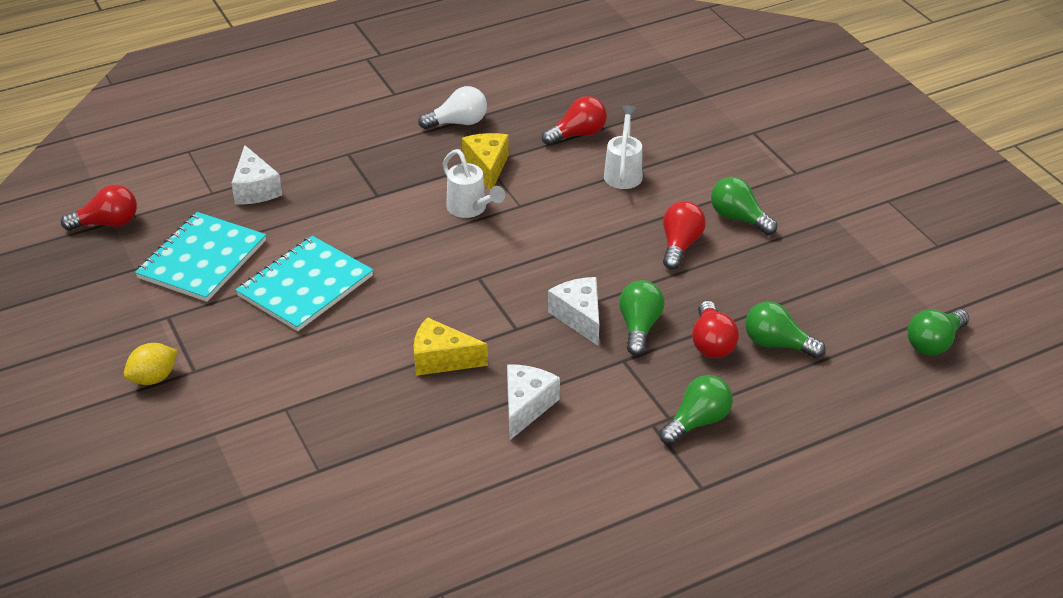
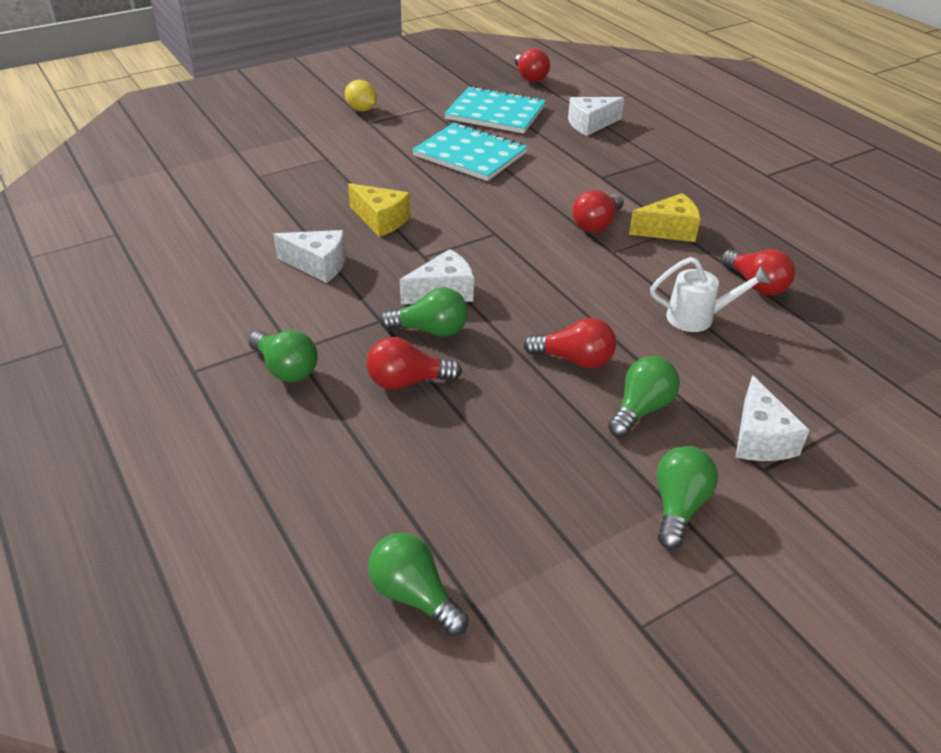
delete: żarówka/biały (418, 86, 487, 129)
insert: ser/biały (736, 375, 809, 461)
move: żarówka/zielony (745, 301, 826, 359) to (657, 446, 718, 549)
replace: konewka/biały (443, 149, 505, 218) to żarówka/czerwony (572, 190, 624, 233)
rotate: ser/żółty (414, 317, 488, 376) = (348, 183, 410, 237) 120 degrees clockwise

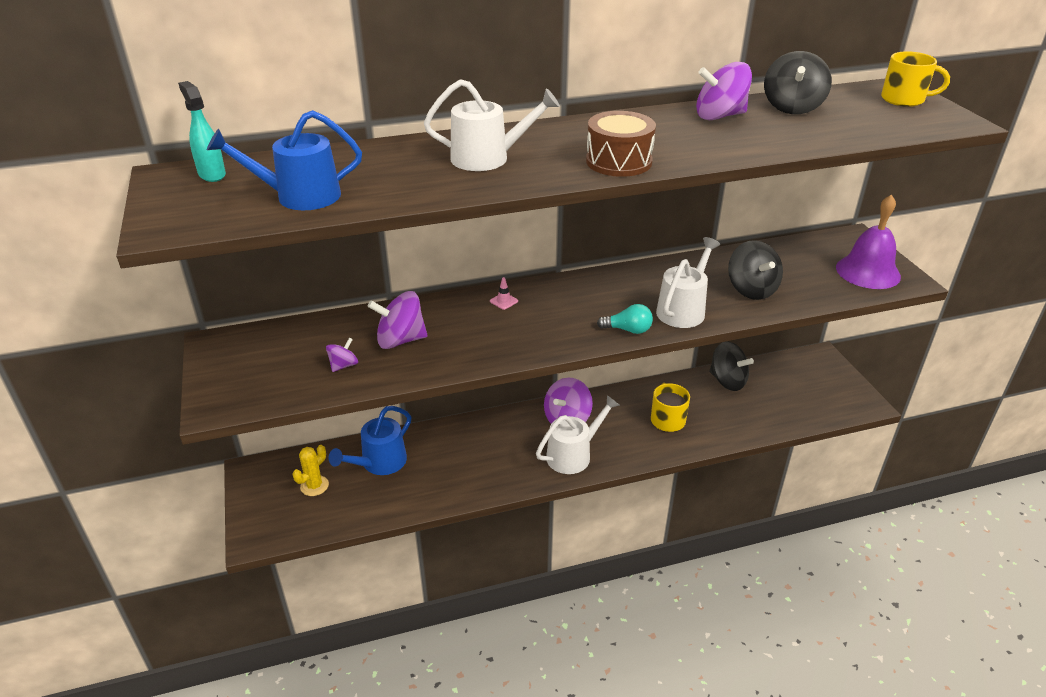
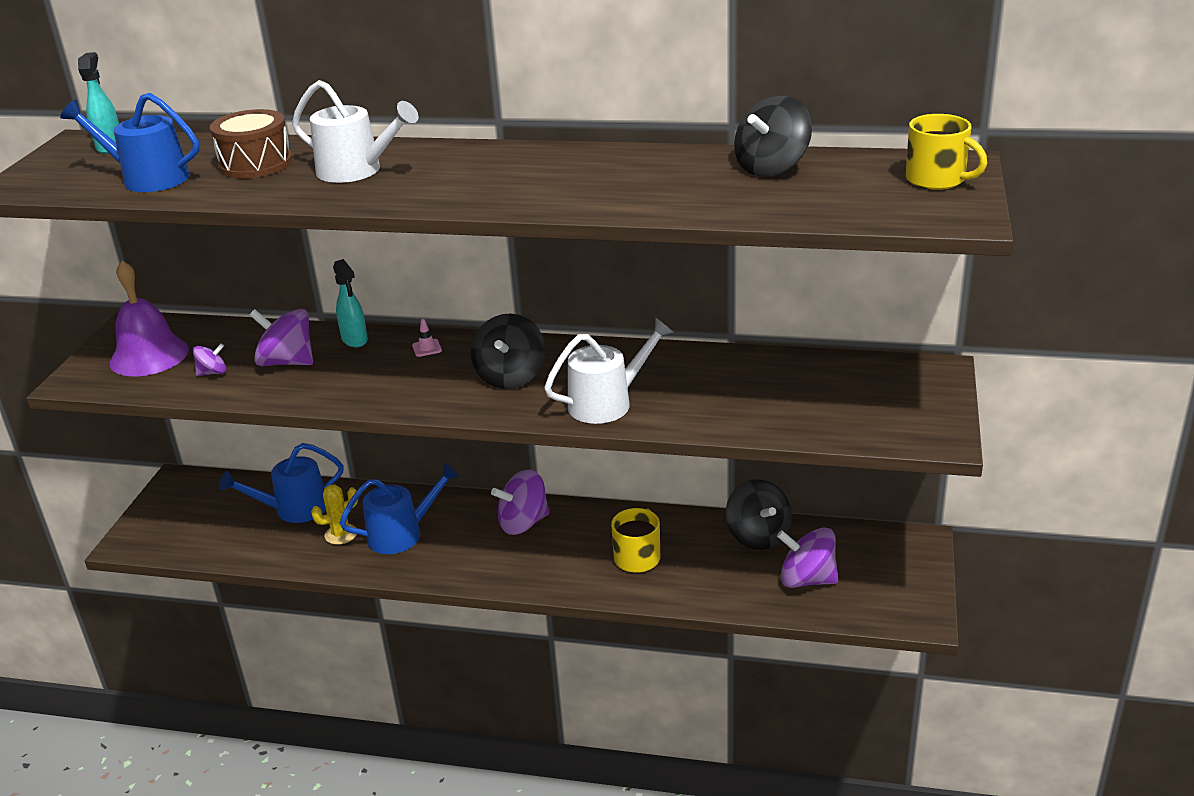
delete: konewka/biały (536, 395, 620, 474); żarówka/turkusowy (597, 304, 653, 334)
insert: spryskiwacz/turkusowy (333, 259, 368, 347); konewka/niebieski (340, 463, 460, 554)
move: kaktus/żółty (292, 445, 329, 496) to (311, 484, 358, 545); bęben/brązowy (586, 111, 656, 177) to (210, 109, 292, 178); bączek/fioletowy (696, 62, 752, 120) to (777, 527, 838, 588); bączek/czarny (728, 240, 783, 300) to (471, 313, 545, 389); dzwonek/fioletowy (836, 194, 901, 289) to (110, 260, 189, 376)

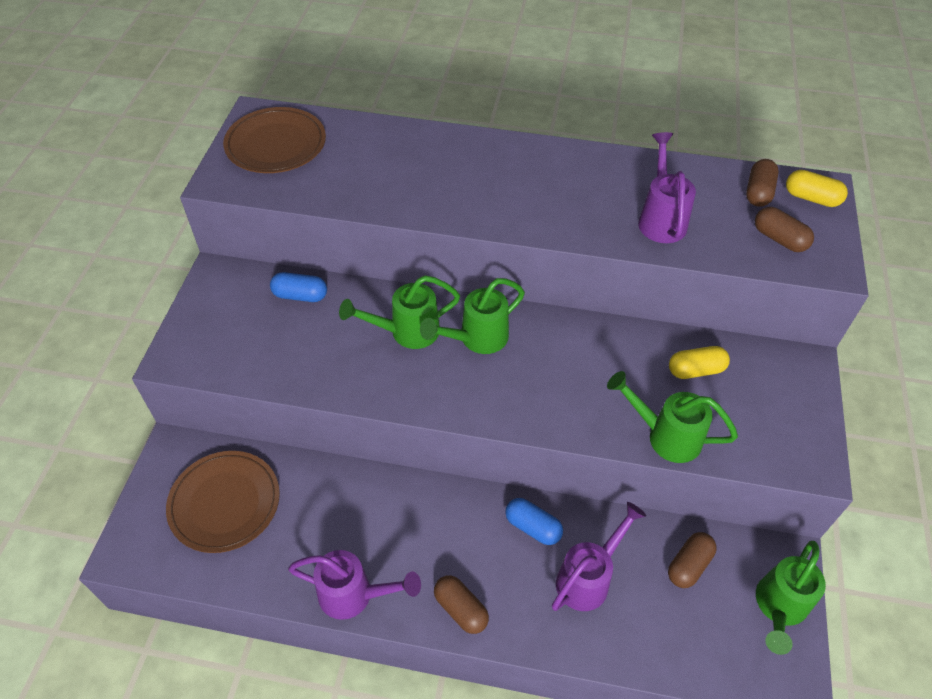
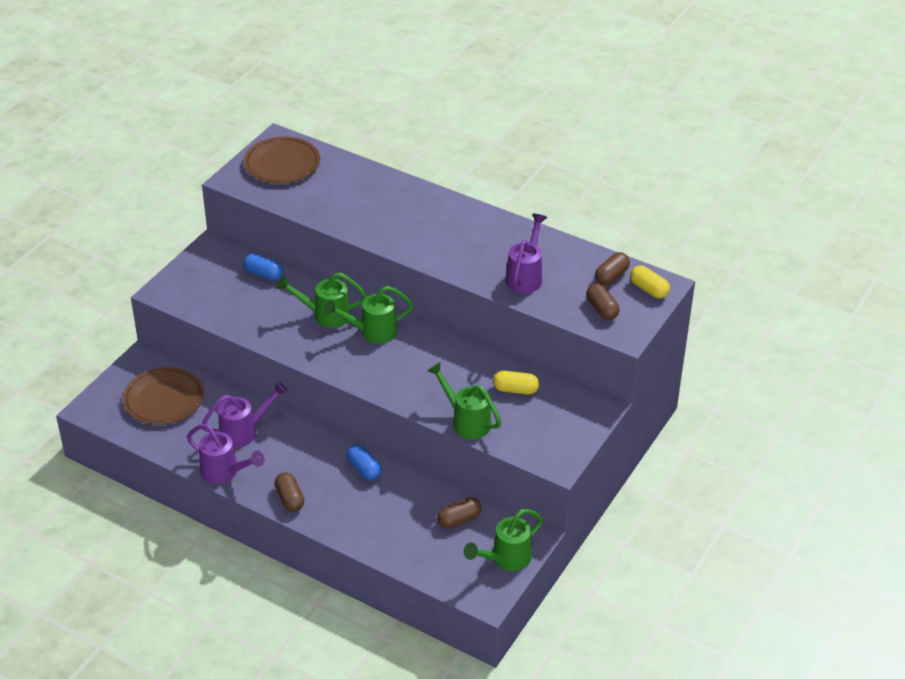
move: konewka/fioletowy (552, 502, 646, 611) to (202, 381, 288, 447)

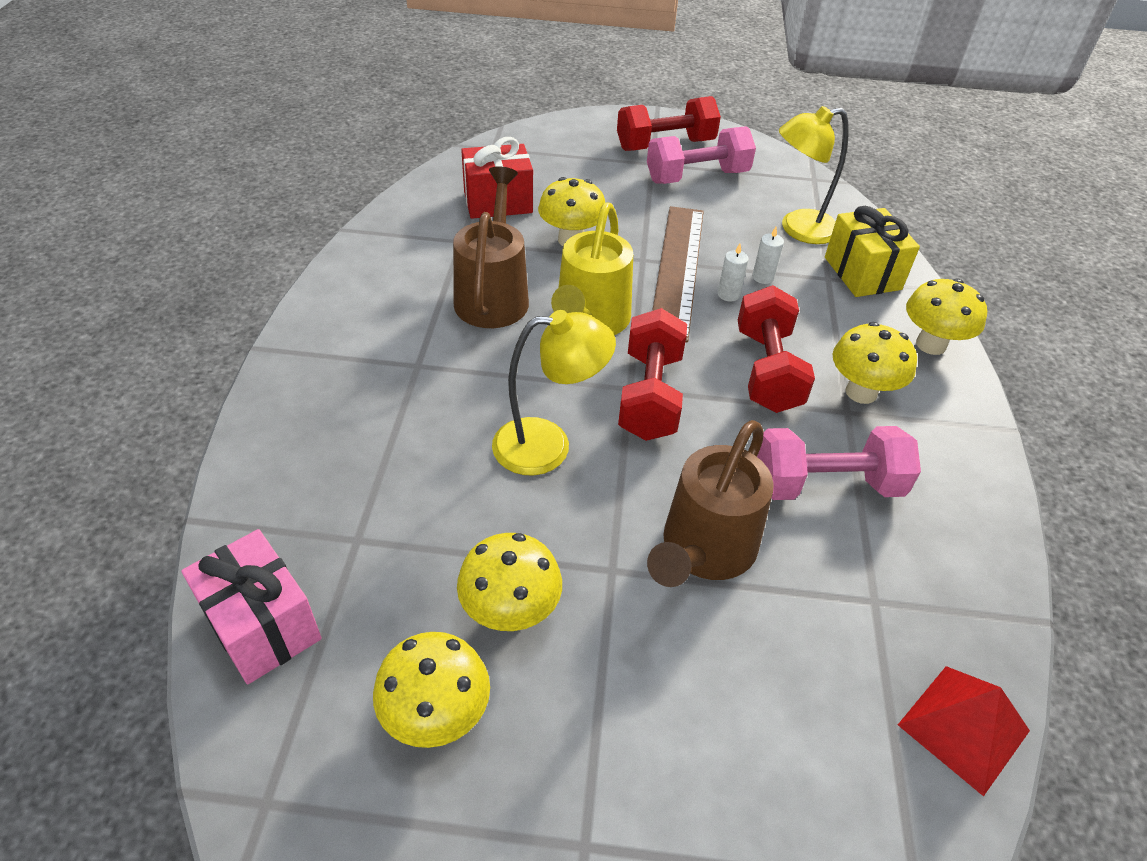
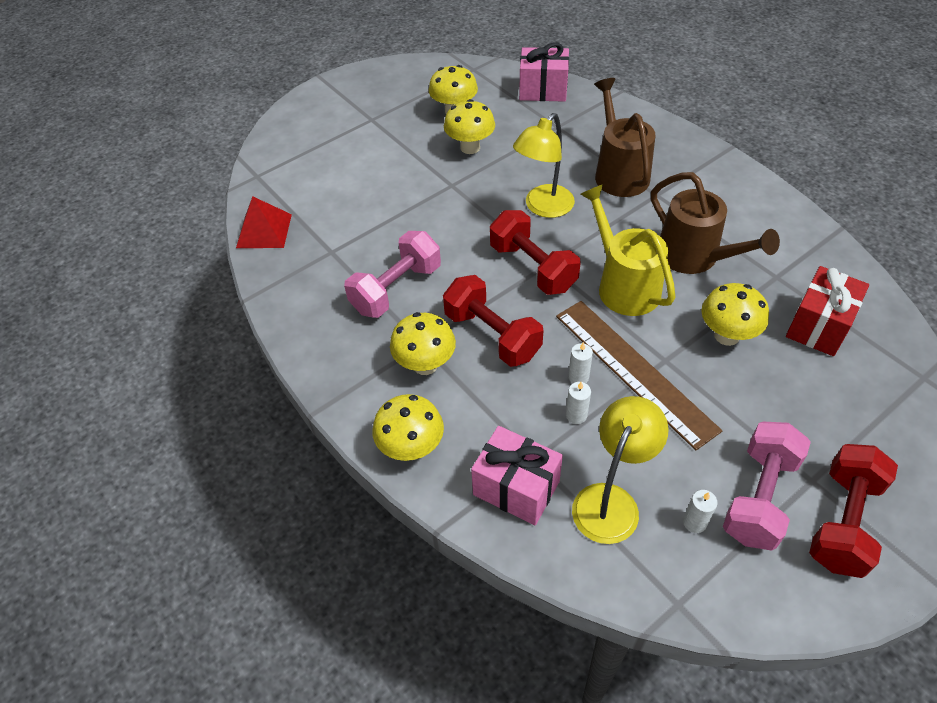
insert: świeca/biały (683, 490, 718, 533)
move: konewka/brązowy (647, 420, 774, 587) to (594, 78, 655, 197)
recolor: prezent/żółty (825, 206, 920, 297) to prezent/różowy (471, 426, 563, 525)

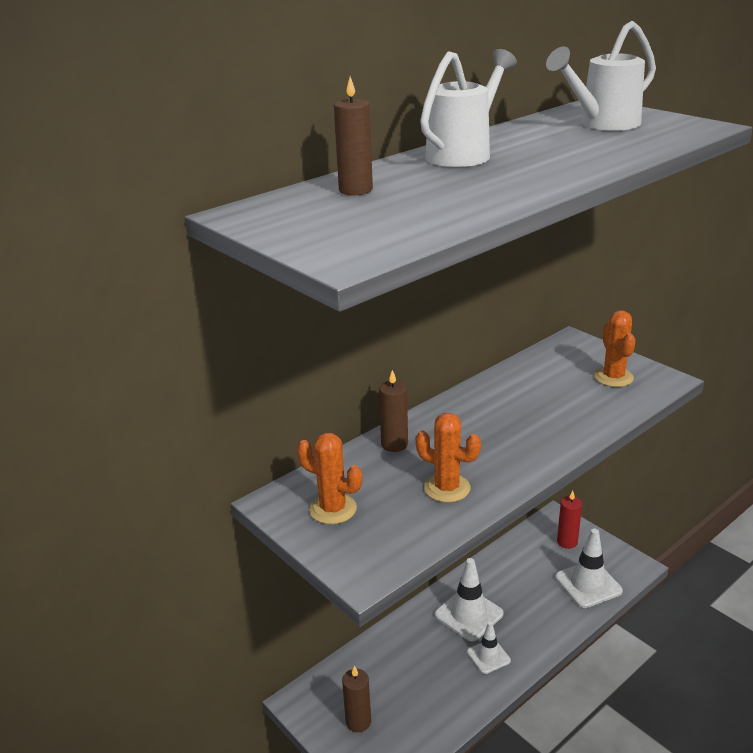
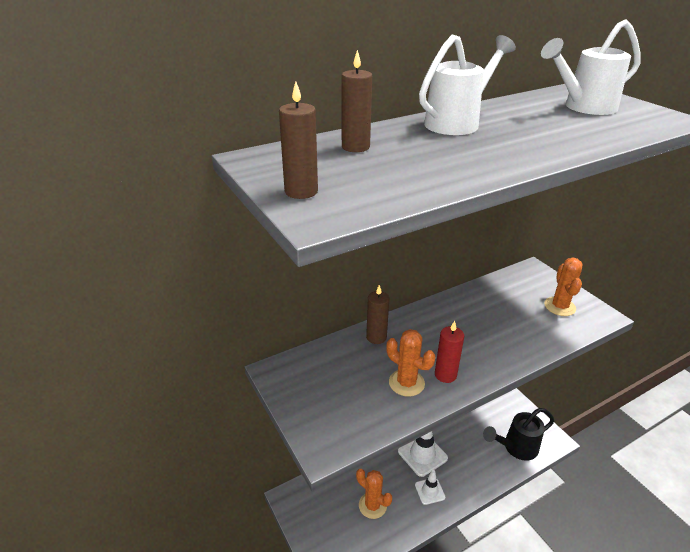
move: kaktus/pomarańczowy (297, 433, 362, 524) to (356, 469, 392, 519); świeca/brązowy (342, 665, 371, 732) to (279, 81, 318, 199); świeca/czerwony (557, 491, 582, 549) to (435, 321, 464, 383)
replace: pachołek/biały (555, 529, 623, 608) to konewka/czarny (483, 408, 554, 461)

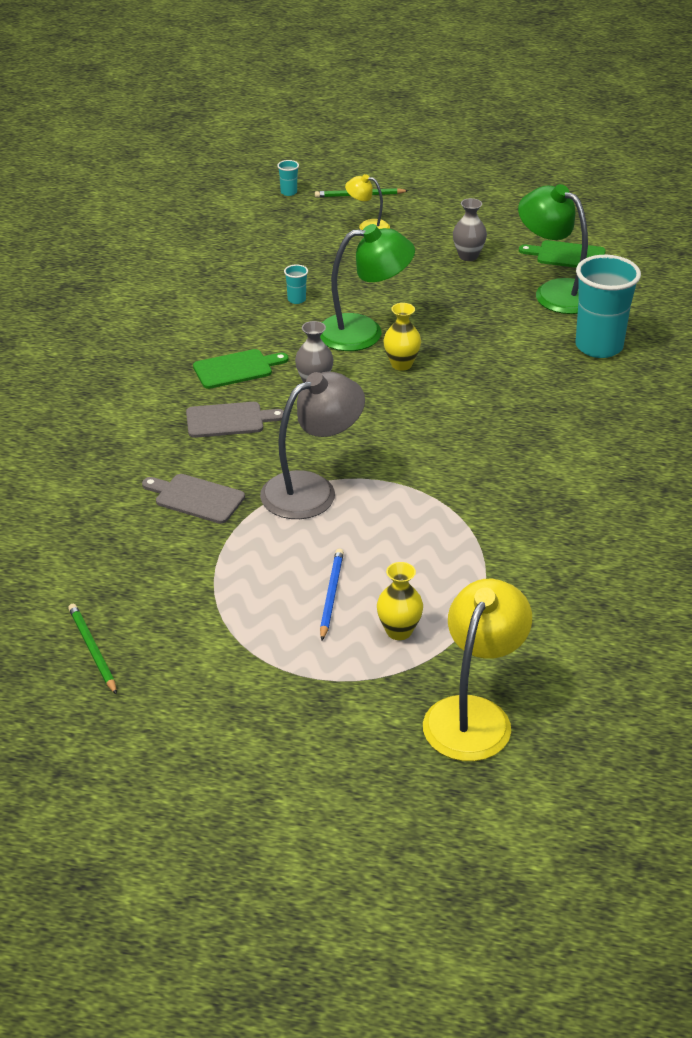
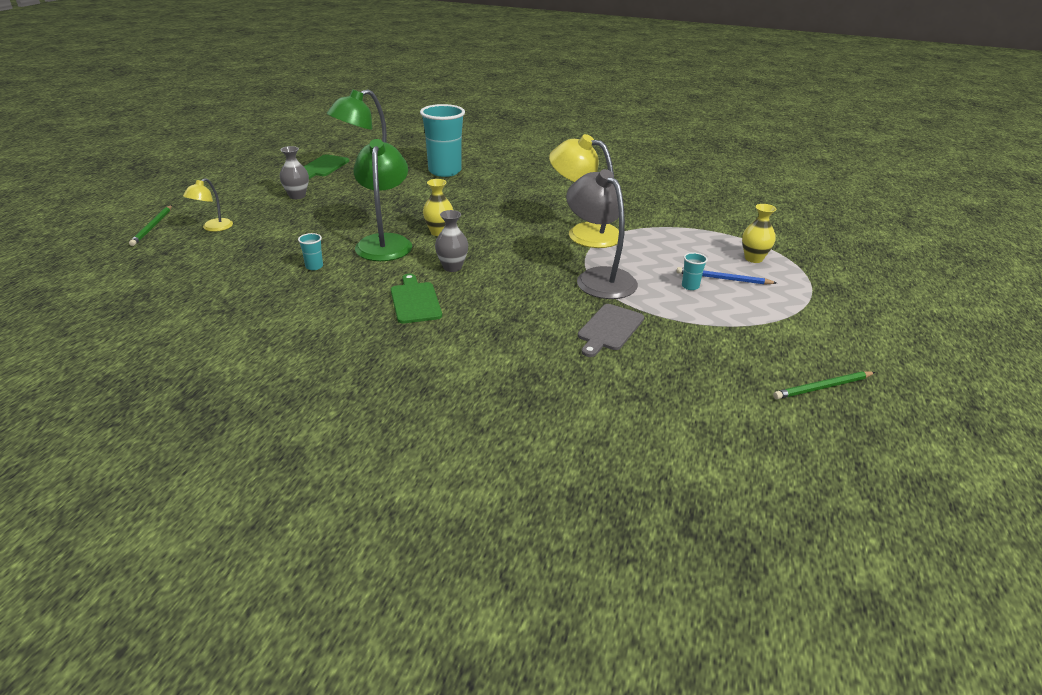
delete: deska do krojenia/szary (186, 402, 284, 438)
move: szklanka/turkusowy (277, 160, 299, 196) to (682, 252, 708, 290); lampka/żółty (423, 579, 532, 761) to (549, 134, 619, 248)

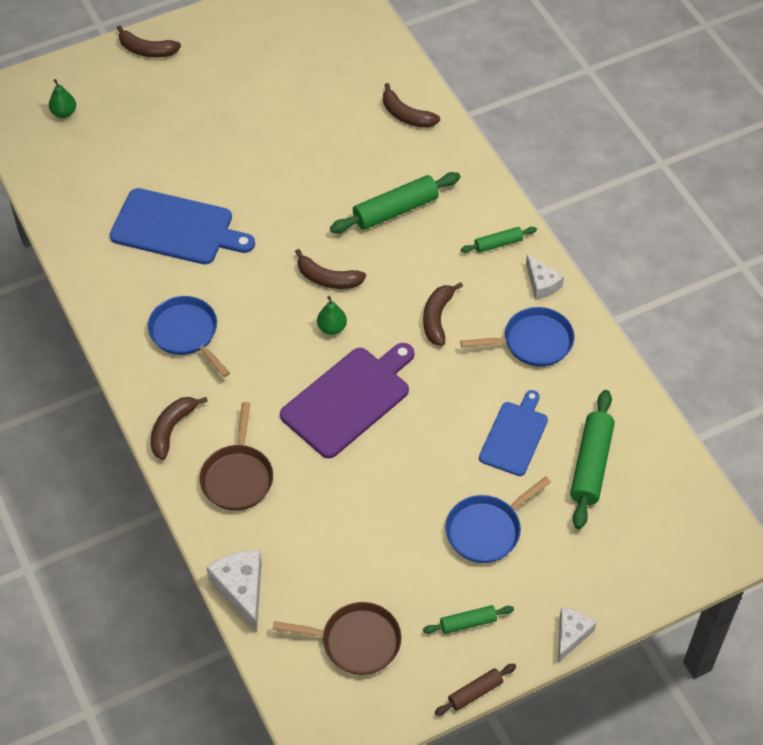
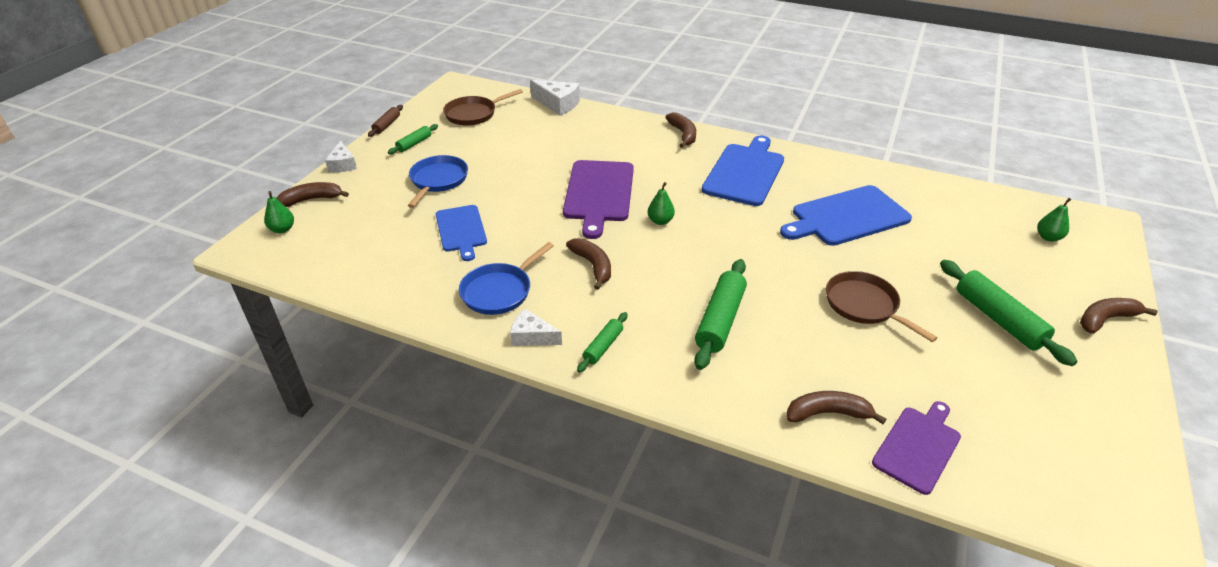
insert: gruszka/zielony (264, 191, 294, 233); deska do krojenia/fioletowy (872, 401, 961, 495)
move: patelnia/brązowy (199, 402, 273, 511) to (826, 271, 938, 342); banan/brązowy (295, 249, 366, 289) to (276, 182, 349, 207); wałek do ciasta/zielony (570, 390, 615, 529) to (940, 260, 1077, 366)
replace: patelnia/niebieski (148, 296, 230, 377) to deska do krojenia/niebieski (702, 136, 784, 206)

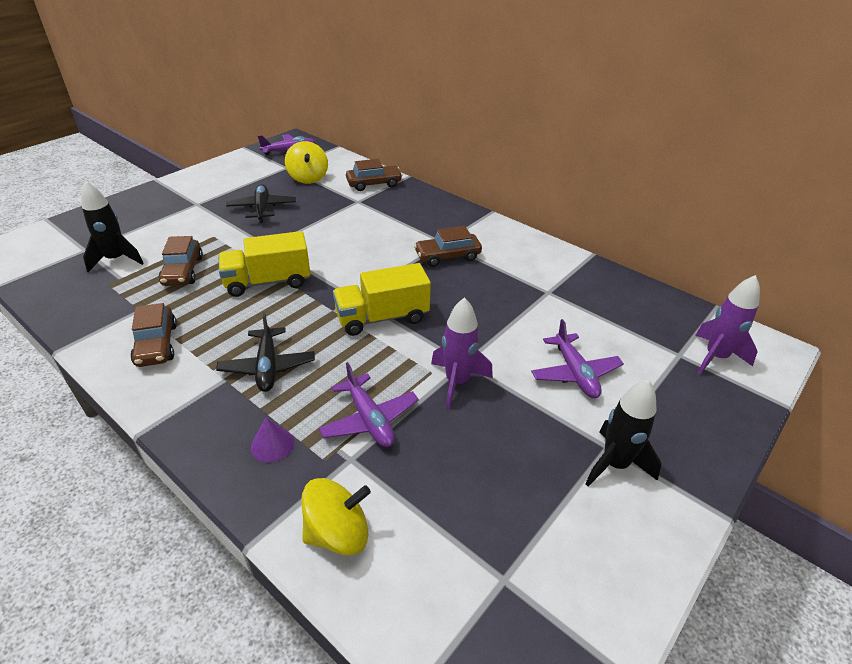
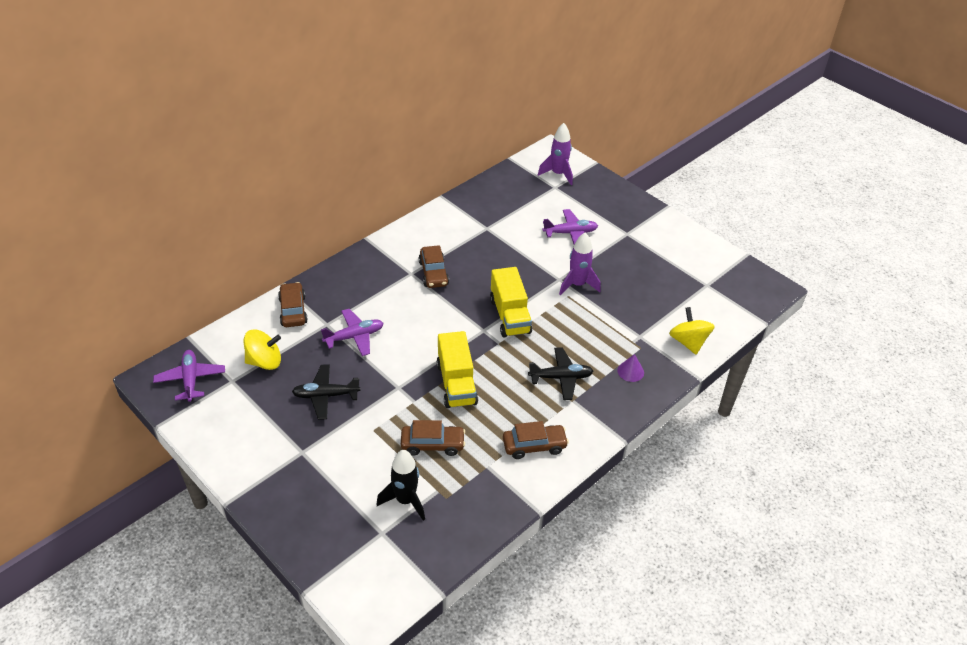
delete: rakieta/czarny (585, 379, 661, 486)
move: samolot/fioletowy (318, 362, 419, 447) to (321, 309, 384, 356)

